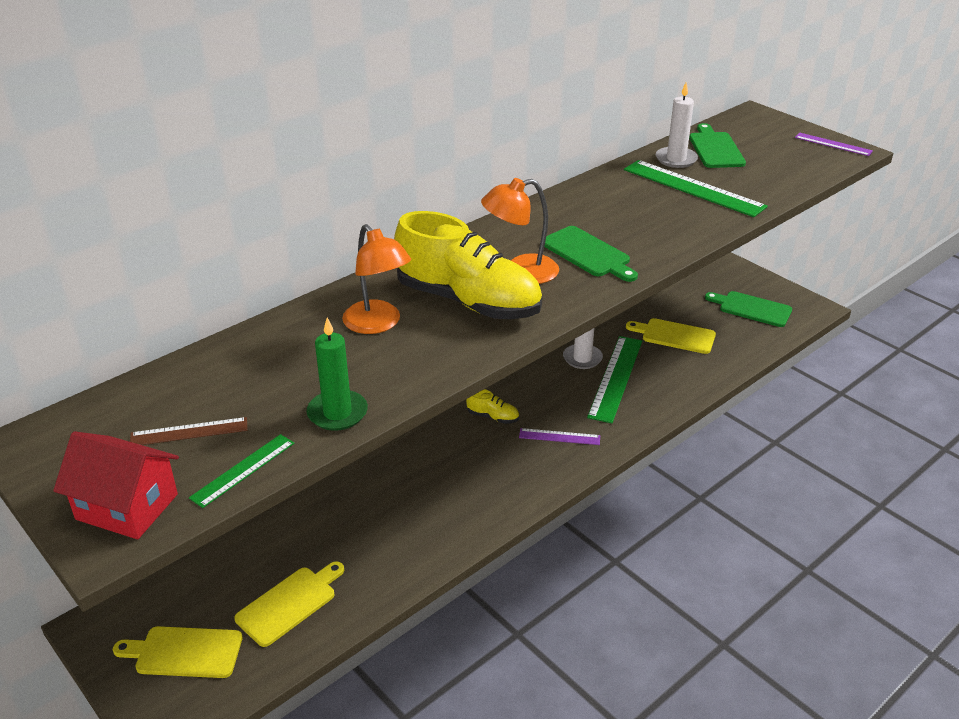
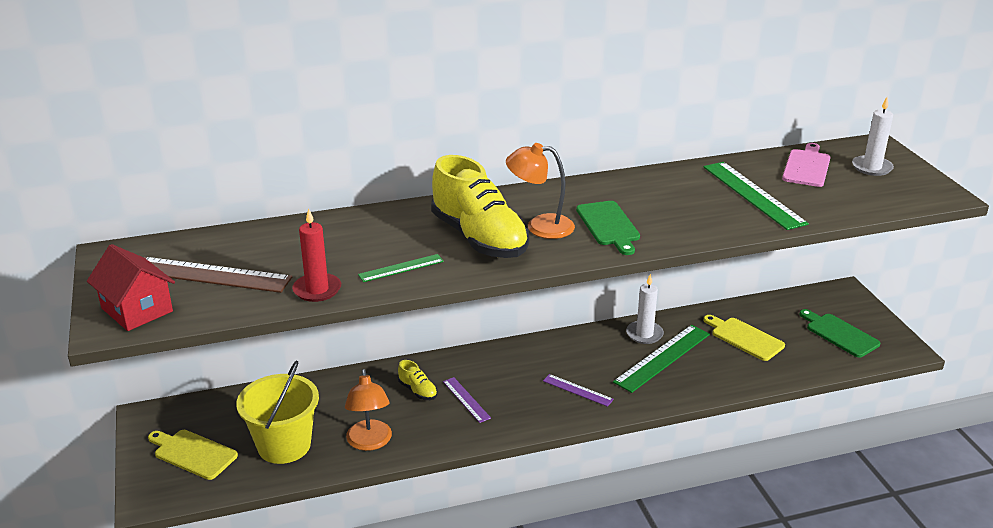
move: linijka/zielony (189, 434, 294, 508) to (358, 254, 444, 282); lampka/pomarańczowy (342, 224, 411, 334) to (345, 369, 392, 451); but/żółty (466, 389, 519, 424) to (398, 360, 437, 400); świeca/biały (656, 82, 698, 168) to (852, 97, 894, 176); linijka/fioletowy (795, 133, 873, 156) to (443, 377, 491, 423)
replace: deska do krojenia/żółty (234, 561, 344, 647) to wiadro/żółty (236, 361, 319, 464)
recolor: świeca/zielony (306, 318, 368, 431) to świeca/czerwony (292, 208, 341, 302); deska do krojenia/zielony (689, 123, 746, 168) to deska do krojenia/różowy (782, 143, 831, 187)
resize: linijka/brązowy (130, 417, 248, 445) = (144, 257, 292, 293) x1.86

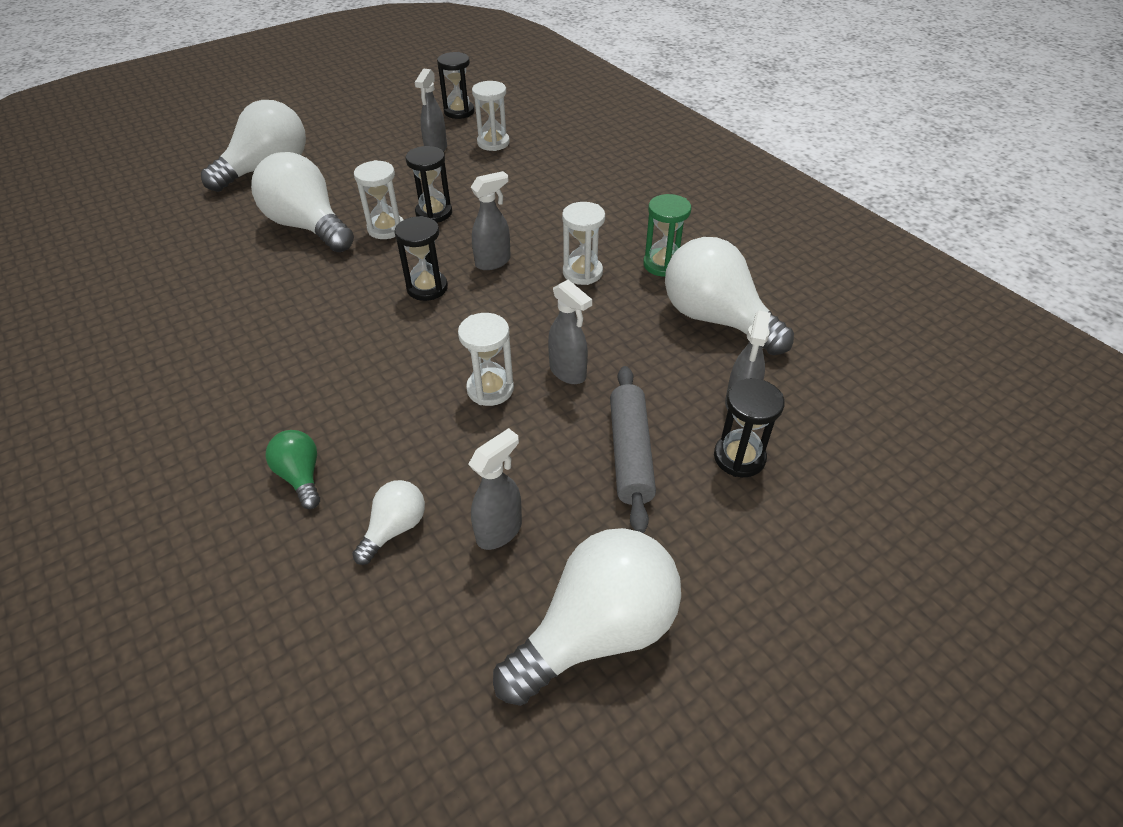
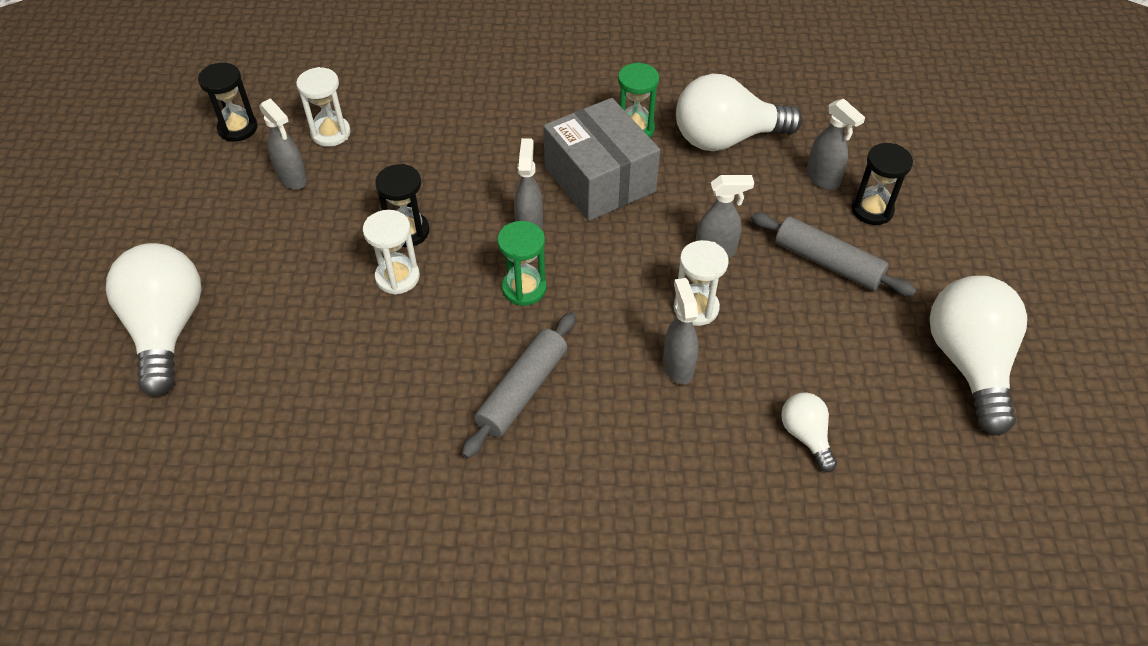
delete: żarówka/biały (251, 152, 354, 252); żarówka/zielony (266, 430, 320, 509)
insert: wałek do ciasta/szary (462, 312, 576, 459)
move: spryskiwacz/szary (468, 428, 522, 550) to (663, 278, 698, 385)
replace: klepsydra/biały (562, 202, 605, 285) to pudełko/szary (543, 98, 660, 221)
recolor: klepsydra/czarny (394, 216, 448, 301) to klepsydra/zielony (497, 221, 547, 306)

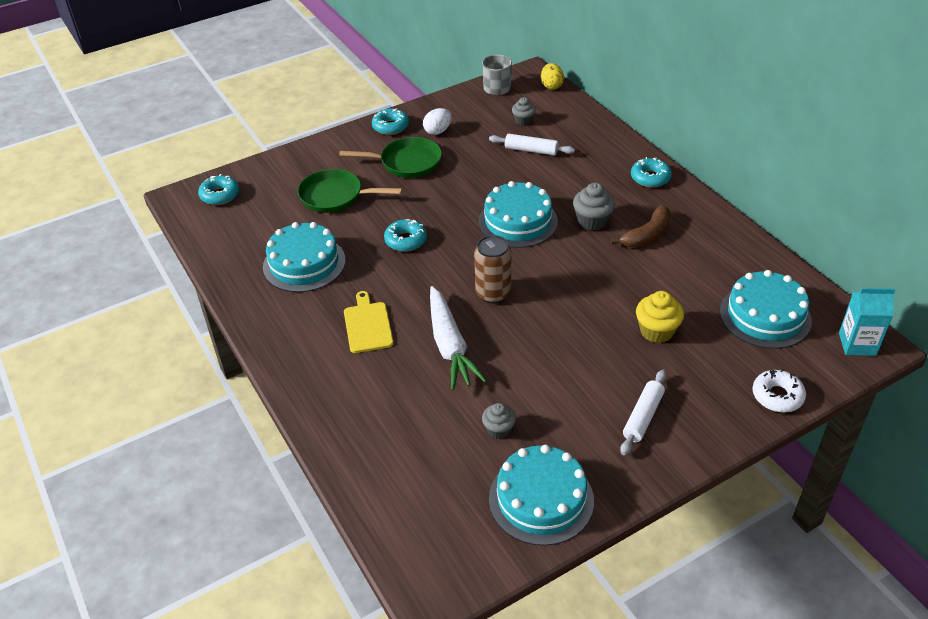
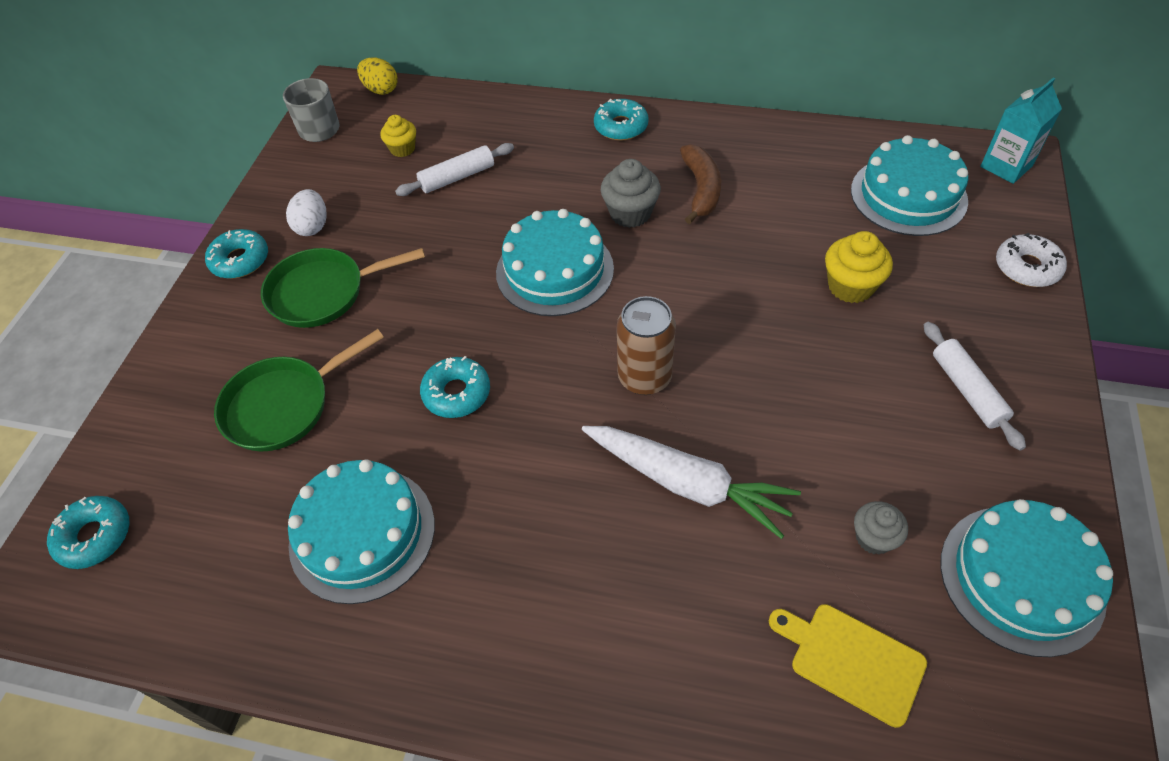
move: deska do krojenia/żółty (344, 291, 394, 353) to (769, 604, 927, 728)
recolor: muffinka/szary (512, 97, 536, 126) to muffinka/żółty (380, 115, 416, 157)
rotate: patelnia/zielony (339, 137, 442, 178) = (261, 248, 425, 328) 150 degrees counterclockwise

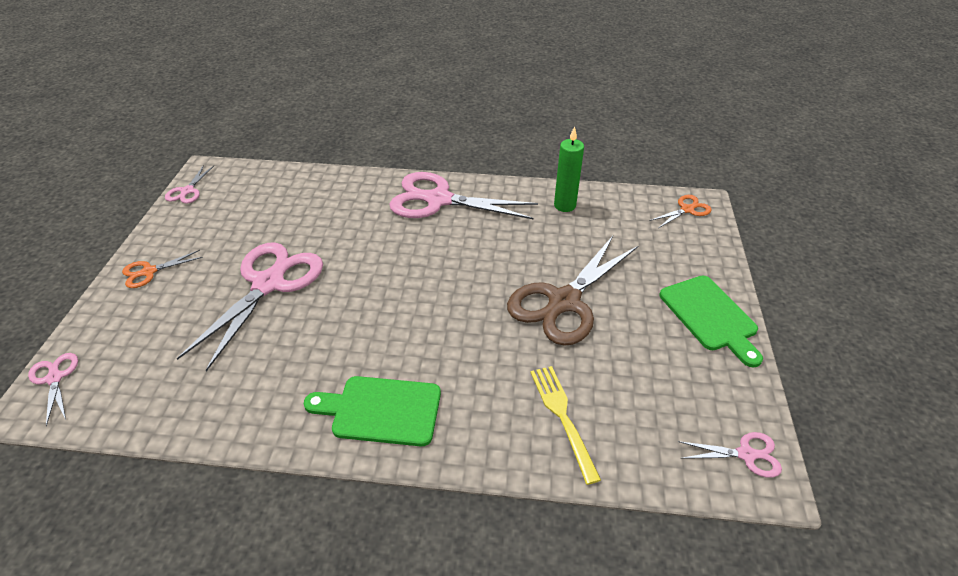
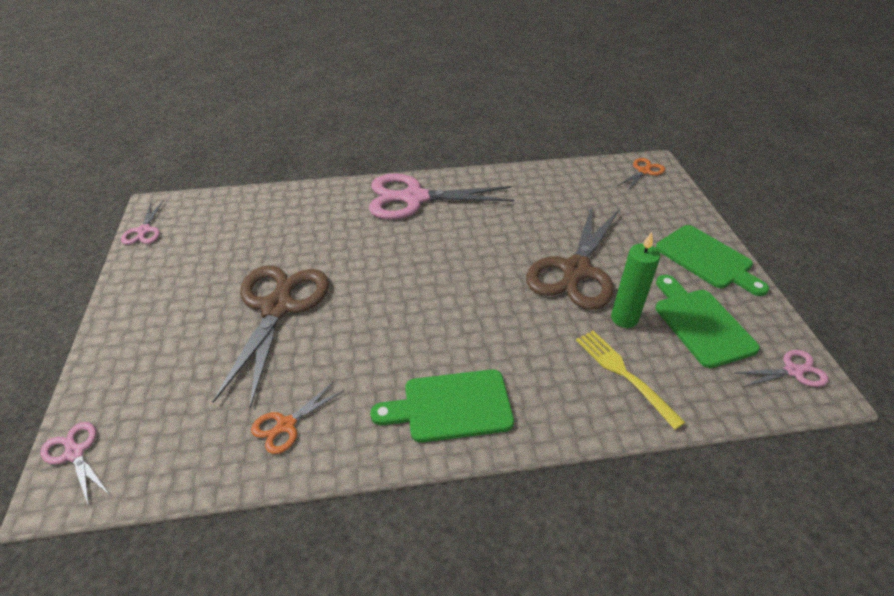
insert: deska do krojenia/zielony (655, 275, 760, 368)
move: nożyczki/pomarańczowy (122, 250, 203, 288) to (251, 381, 344, 454); świeca/zielony (554, 126, 584, 212) to (611, 232, 660, 328)
recolor: nożyczki/różowy (176, 242, 323, 371) to nożyczki/brązowy (213, 265, 329, 408)

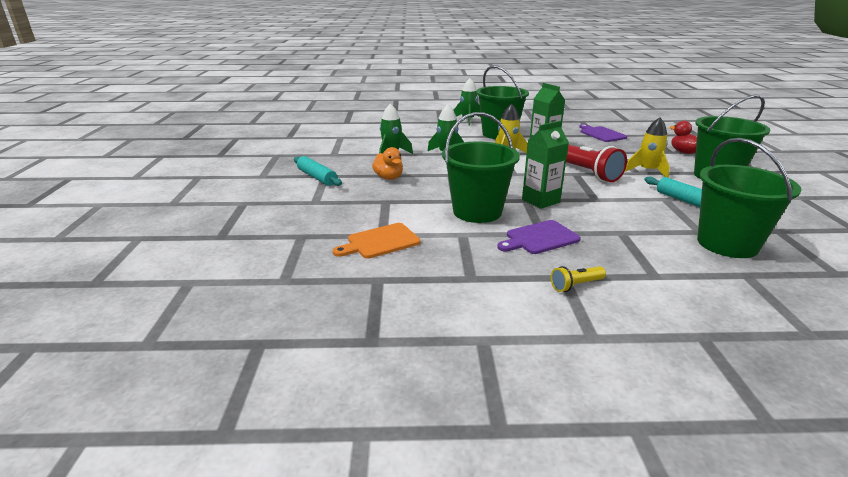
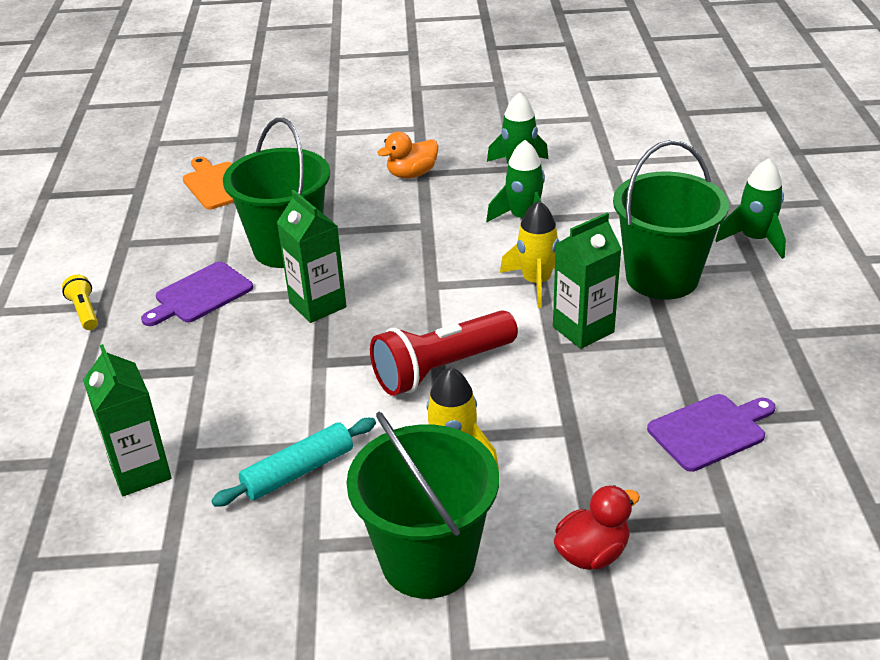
delete: wałek do ciasta/turkusowy (294, 156, 342, 186)
replace: wiadro/zielony (697, 138, 801, 258) to karton mleka/zielony (83, 344, 172, 496)
rotate: deska do krojenia/fioletowy (497, 220, 581, 254) = (141, 262, 253, 326) 105 degrees counterclockwise

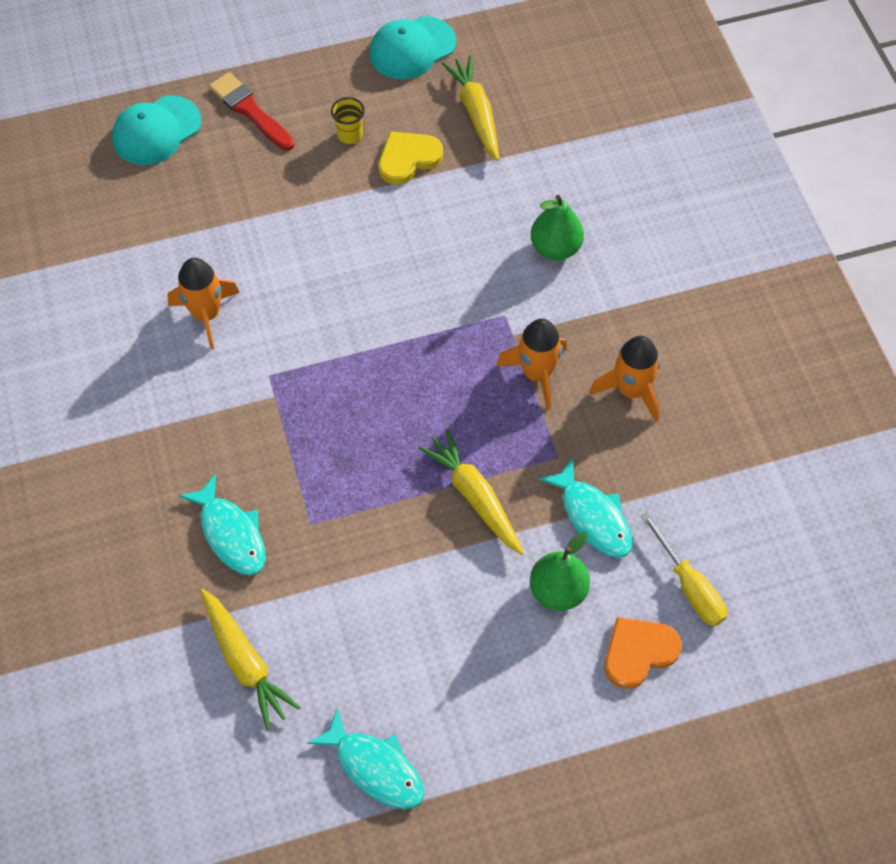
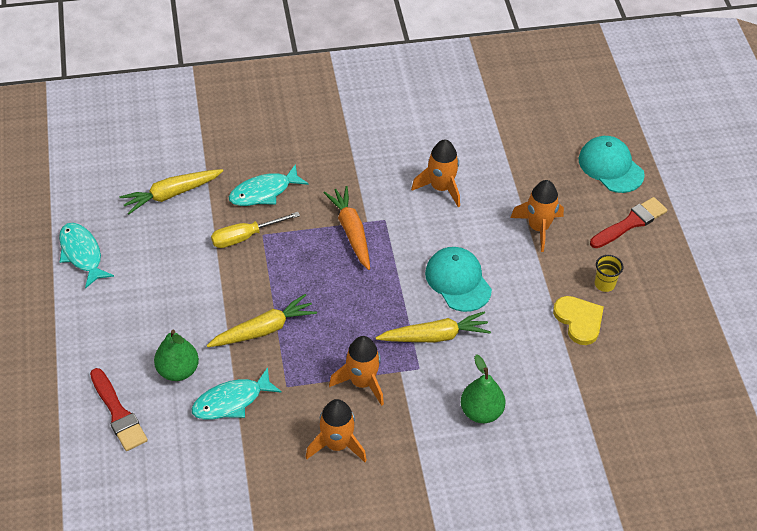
insert: marchewka/pomarańczowy (323, 186, 370, 270); rakieta/pomarańczowy (510, 180, 564, 252)
move: czapka/turkusowy (369, 16, 456, 80) to (425, 247, 492, 312); marchewka/żółty (441, 55, 499, 161) to (376, 311, 491, 342); śrubokręt/żółty (641, 512, 727, 626) to (211, 212, 300, 248)
replace: serce/pomarańczowy (604, 617, 682, 689) to pędzel/czerwony (90, 368, 148, 451)
rotate: ryba/turkusowy (307, 708, 424, 809) = (59, 223, 114, 289) 105 degrees clockwise

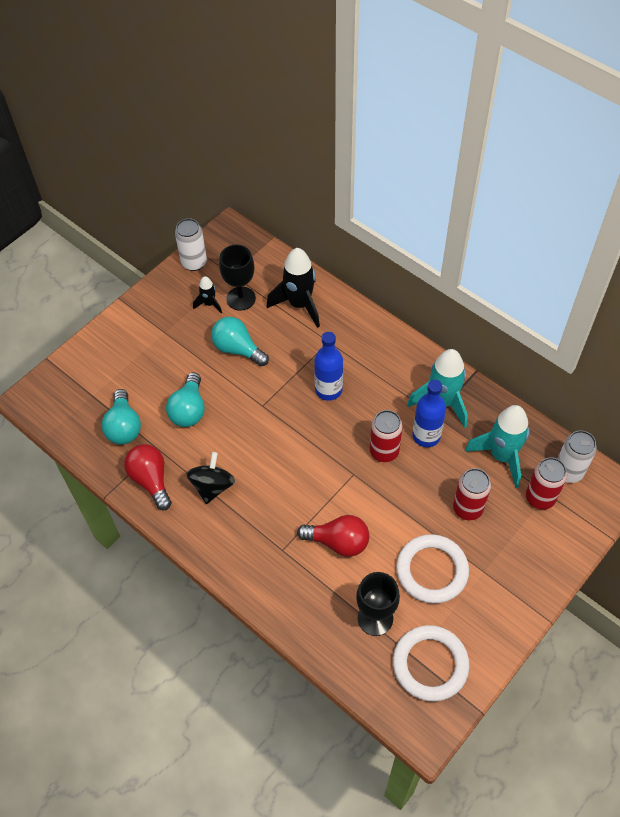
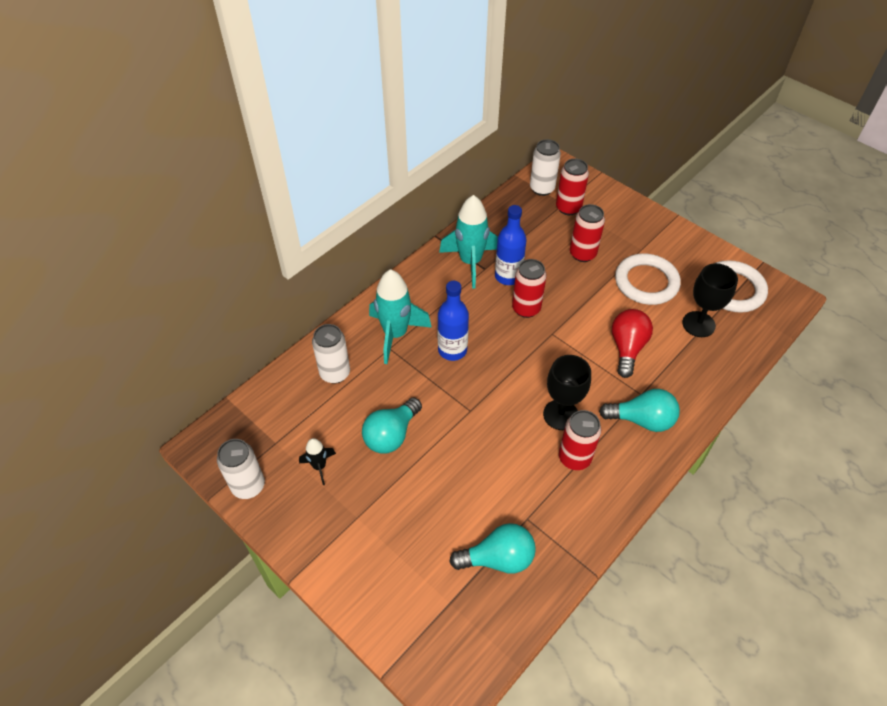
delete: żarówka/czerwony (124, 444, 172, 510)
move: żarówka/turkusowy (166, 372, 205, 427) to (599, 389, 680, 432); kielich/czarny (219, 244, 256, 311) to (543, 355, 591, 430); rakieta/turkusowy (465, 405, 529, 488) to (369, 269, 432, 364)
replace: bączek/czarny (186, 452, 235, 504) to puszka/czerwony (559, 410, 602, 470); rakieta/czarny (267, 248, 320, 328) to puszka/biały (312, 324, 350, 384)

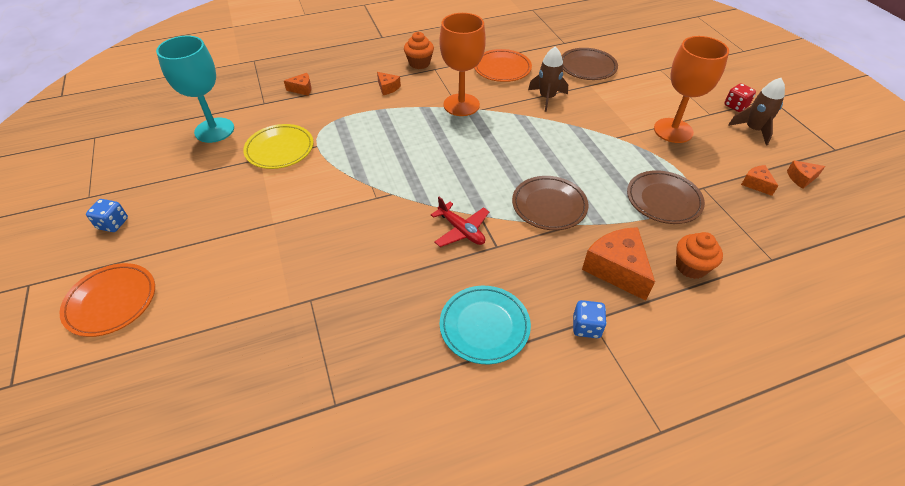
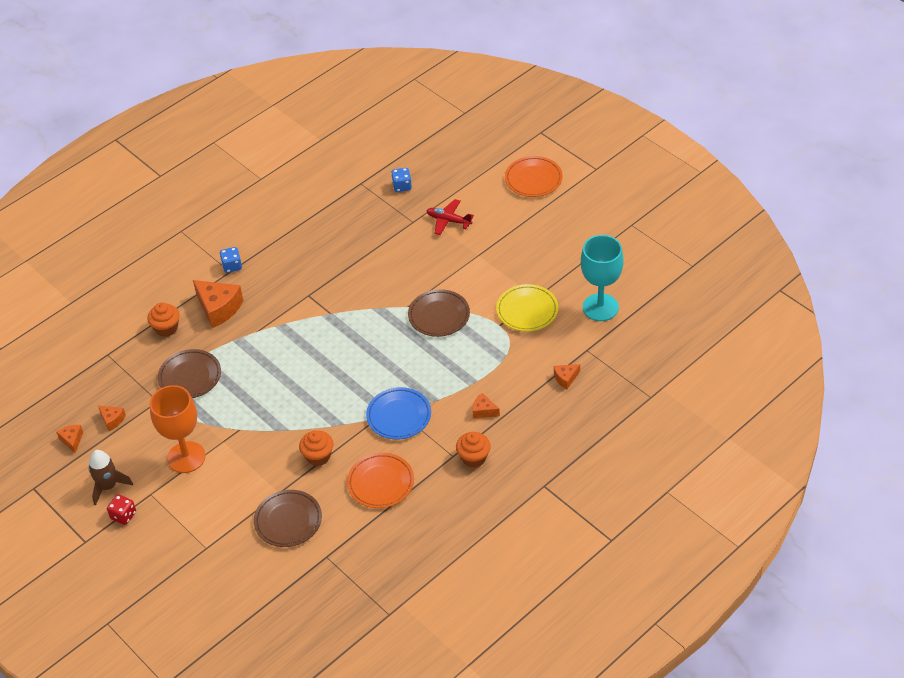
delete: talerz/turkusowy (440, 286, 531, 364)
move: kostka do gry/niebieski (86, 199, 128, 232) to (391, 168, 412, 192); samolot/czerwony (431, 197, 489, 247) to (427, 199, 474, 235); talerz/brązowy (512, 176, 588, 230) to (408, 289, 470, 337)
replace: kielich/pomarańczowy (439, 13, 486, 116) to talerz/niebieski (366, 387, 431, 440); rakieta/brązowy (528, 46, 568, 112) to muffinka/pomarańczowy (299, 430, 334, 466)
rotate: ser/pomarańczowy (787, 160, 825, 189) = (56, 425, 83, 453) 75 degrees counterclockwise

